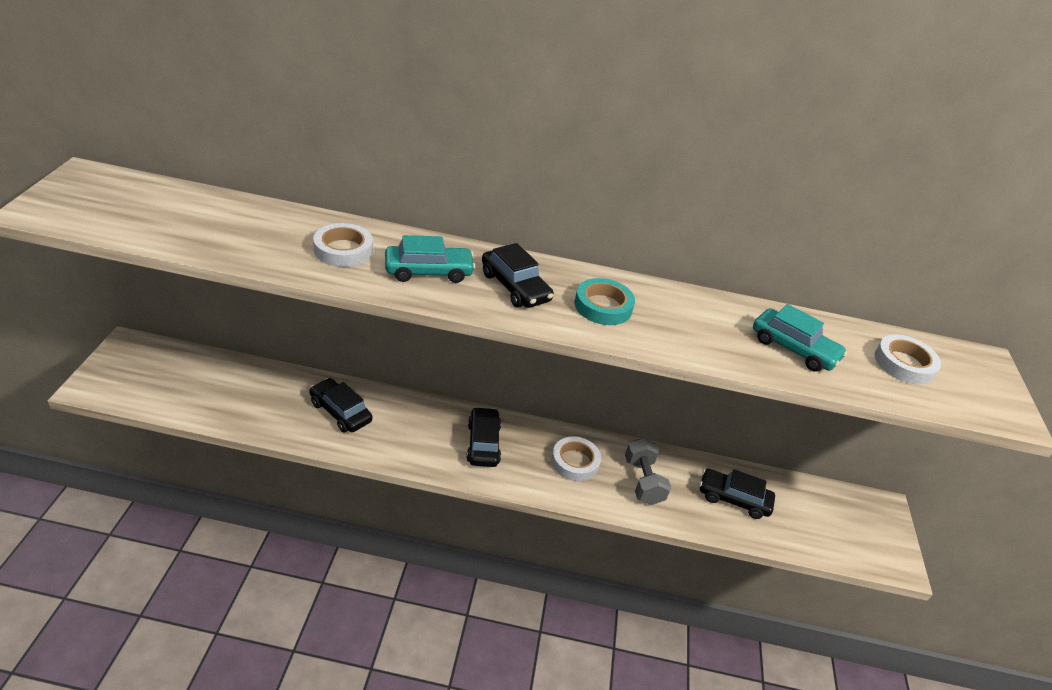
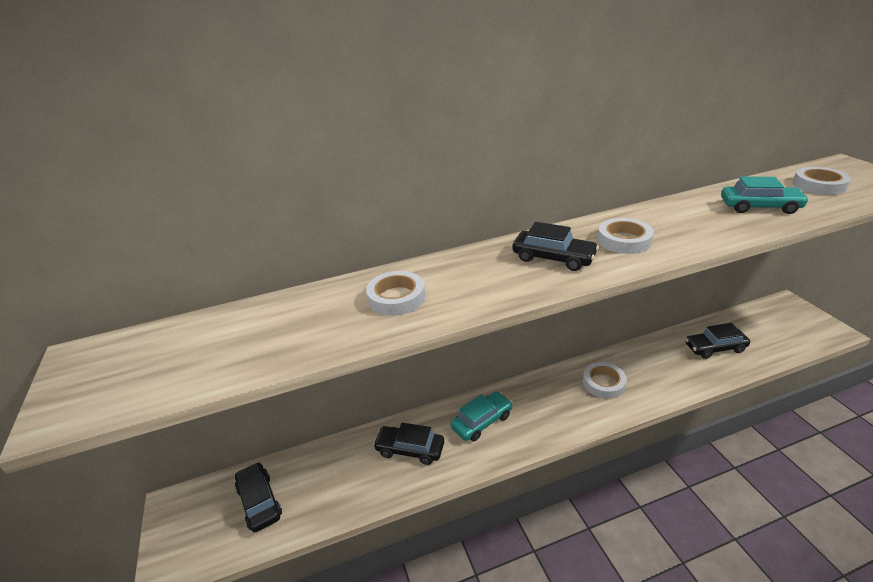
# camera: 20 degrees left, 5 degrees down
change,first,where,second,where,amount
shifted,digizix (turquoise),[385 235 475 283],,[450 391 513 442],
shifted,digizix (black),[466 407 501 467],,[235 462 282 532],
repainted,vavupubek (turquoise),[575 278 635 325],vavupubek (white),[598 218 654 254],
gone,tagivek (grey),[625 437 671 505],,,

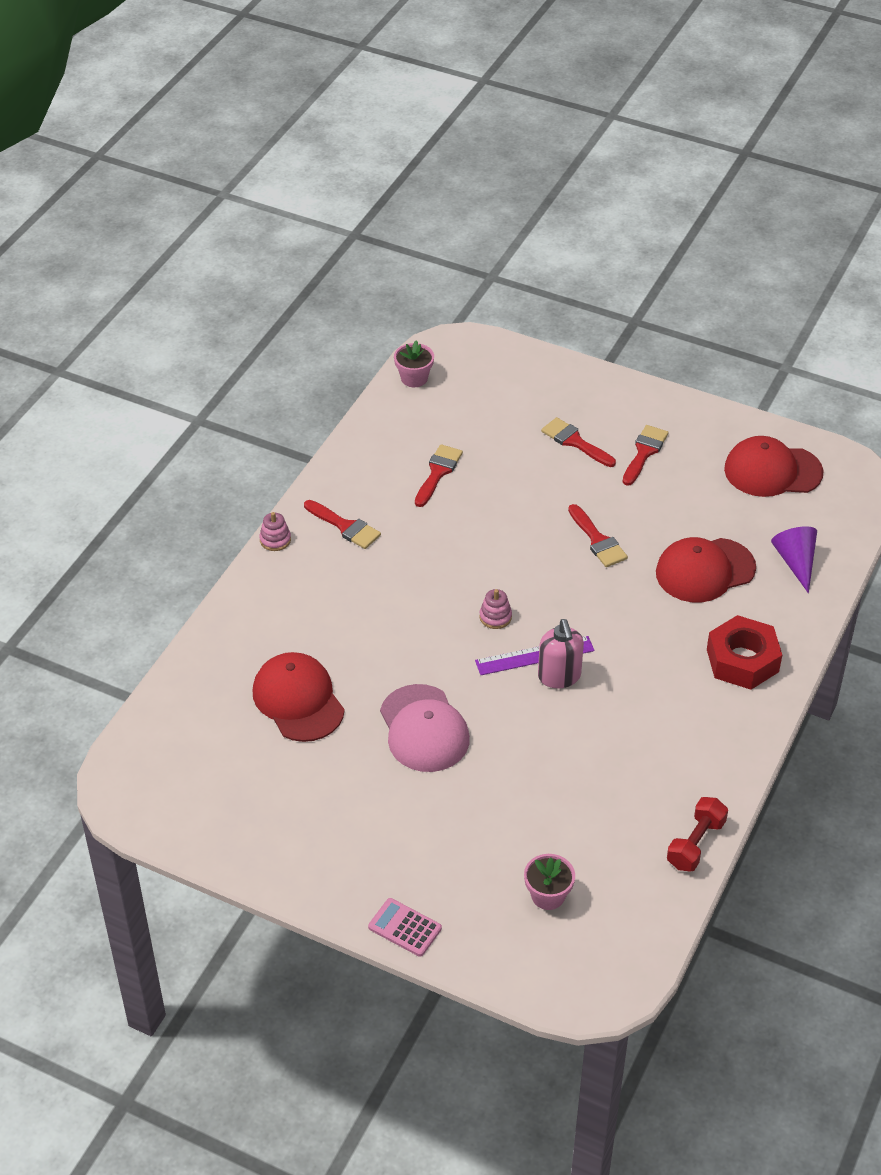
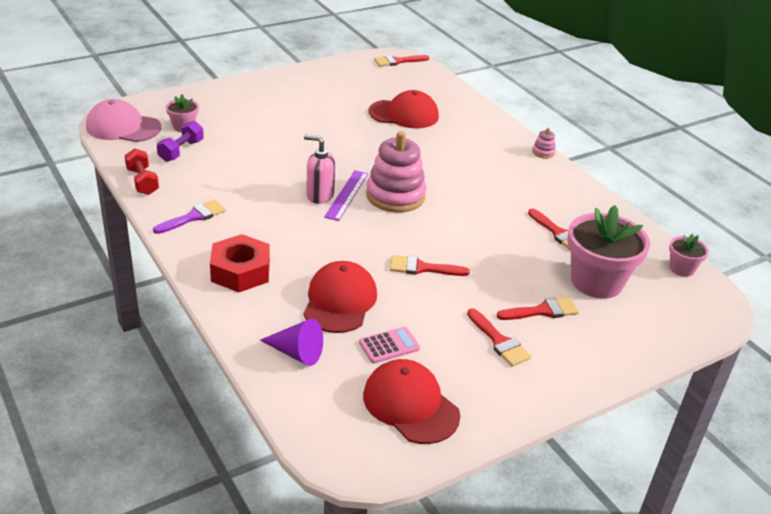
# camera: 120 degrees right, 10 degrees down
change,first,where,second,where,amount
shifted,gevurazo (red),[304 500 381 549],,[374 55 429 67],
shifted,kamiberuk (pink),[368 898 442 957],,[359 327 420 363],
shifted,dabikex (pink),[380 684 470 772],,[86 99 161 142],
scaled,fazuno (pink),[479 589 512 629],,[366 131 426 213],x2.38
rotated,dabikex (red),[724 436 823 497],,[363 359 460 444],75 degrees counterclockwise
new,,,gevurazo (purple),[153 199 226 234],
new,,,tagivek (purple),[157 121 204 162],
new,,,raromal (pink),[567 205 650 299],

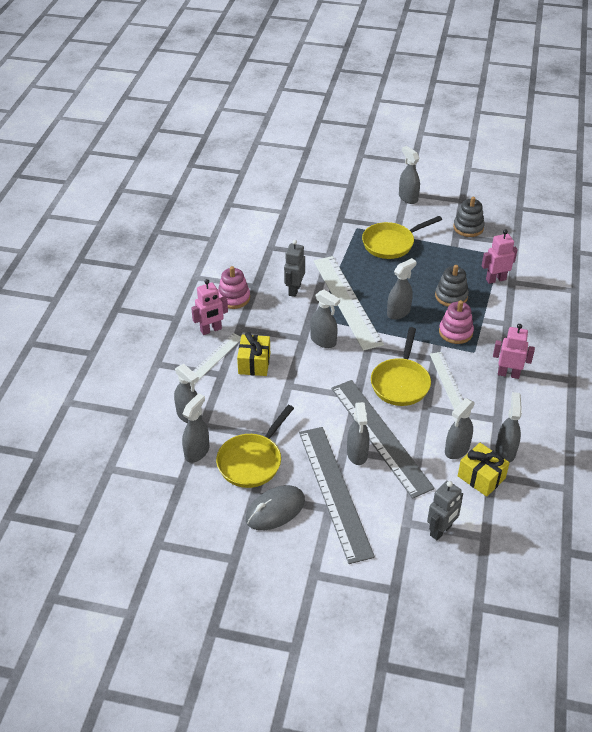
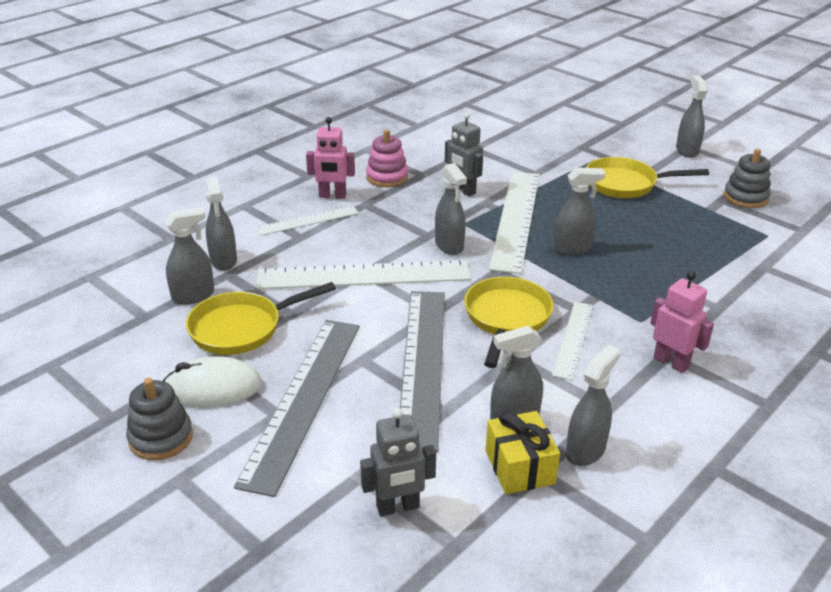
# camera: 30 degrees right, 10 degrees down
change,first,where,second,where,amount
gone,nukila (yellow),[237 332 270 376],,,
repainted,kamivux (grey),[246 485 305 530],kamivux (white),[163 356 262 407],
rotated,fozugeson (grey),[284 240 305 297],,[445 112 483 197],90 degrees counterclockwise
gone,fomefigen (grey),[347 402 370 465],,,
rotated,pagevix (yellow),[371 327 431 406],,[464 277 554 368],150 degrees clockwise
shifted,fazuno (grey),[435 265 469 307],,[126 378 193 460],
gone,fazuno (pink),[439 300 474 344],,,
gone,fozugeson (pink),[482 230 518 284],,,
new,,,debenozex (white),[256 260 471 289],

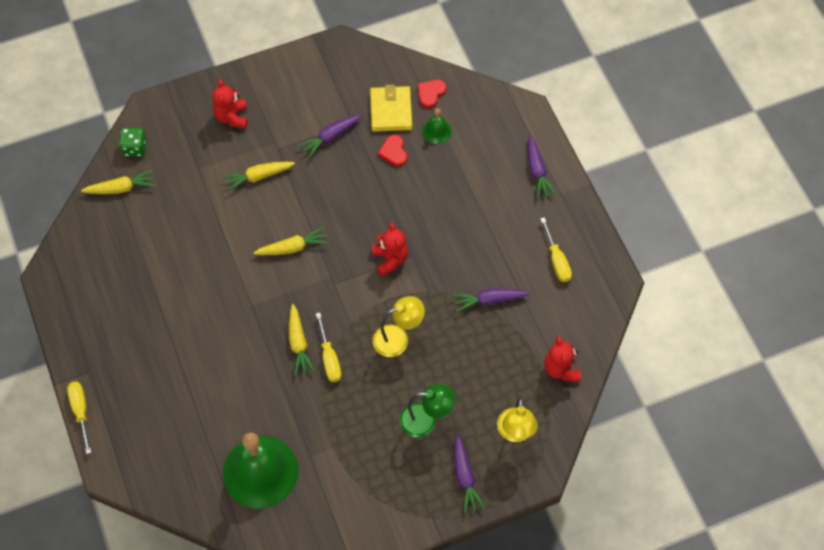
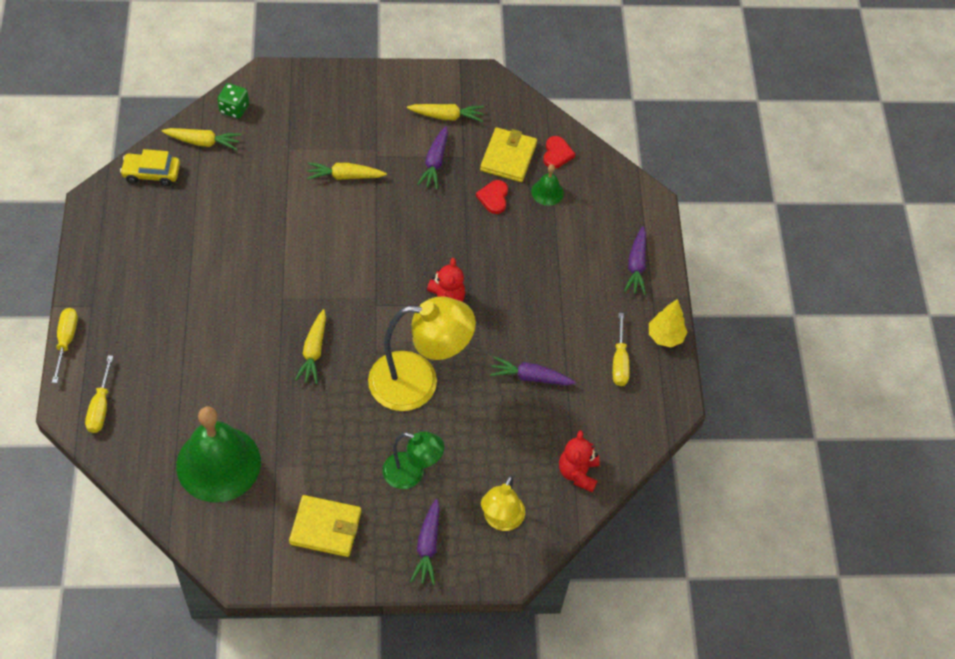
# camera: 15 degrees right, 5 degrees down
change,first,where,second,where,amount
gone,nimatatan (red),[212 79 248 129],,,
shifted,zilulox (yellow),[254 227 329 255],,[407 104 484 122],
rotated,zilulox (purple),[298 114 362 158],,[417 126 448 189],60 degrees counterclockwise
shifted,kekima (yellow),[316 313 342 382],,[85 355 113 433],
scaled,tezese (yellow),[373 296 425 357],,[368 297 476 411],x1.73
rotated,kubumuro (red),[417 80 447 108],,[543 136 575 169],135 degrees clockwise
new,,,digizix (yellow),[120 149 180 186],
new,,,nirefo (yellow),[289 495 361 557],
new,,,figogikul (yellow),[649 299 687 347],

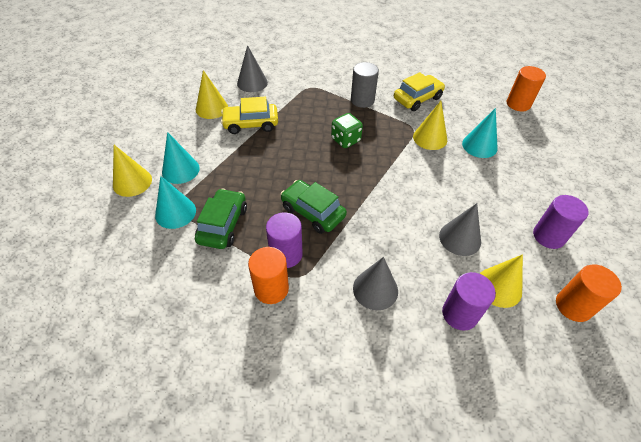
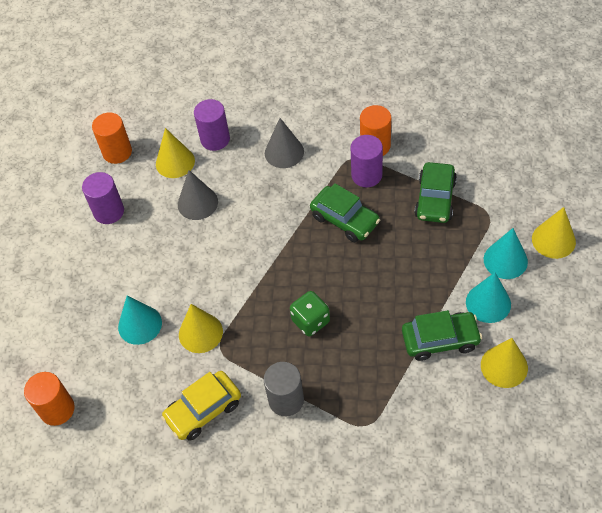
# camera: 175 degrees left, 5 degrees up
change,first,where,second,where,amount
shifted,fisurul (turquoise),[155 176 196 229],,[466 272 511 323],
repainted,digizix (yellow),[221 97 278 134],digizix (green),[402 310 482 361],
gone,fisurul (grey),[237 45 268 92],,,

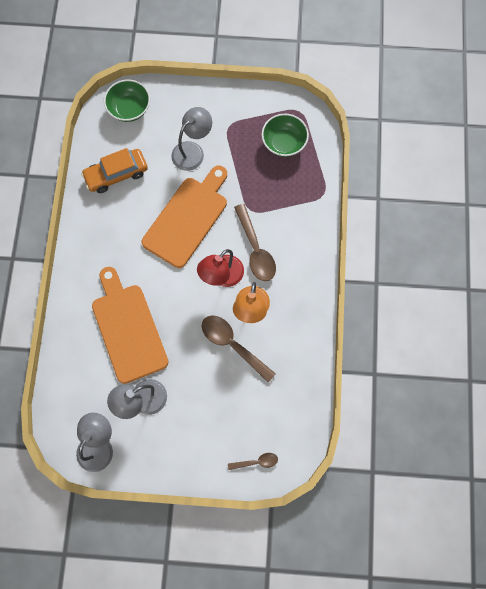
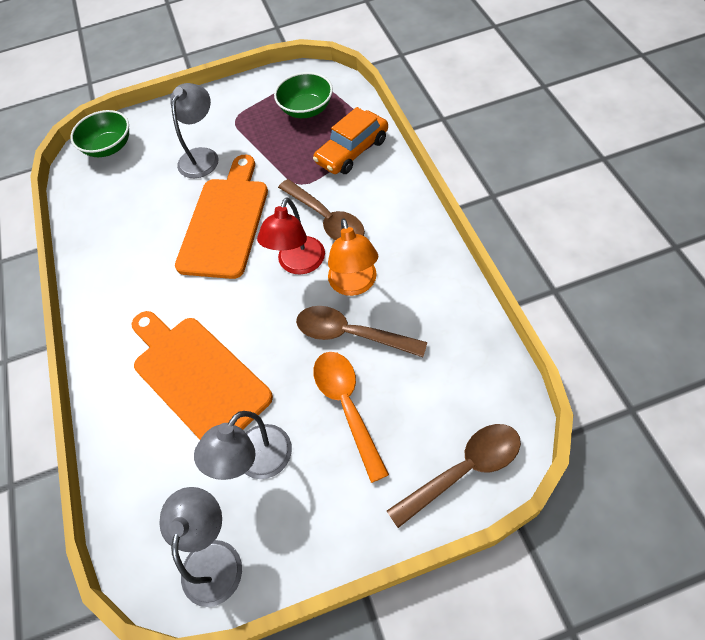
# camera: 15 degrees left, 15 degrees down
change,first,where,second,where,amount
shifted,digizix (orange),[81 148 148 193],,[313 107 388 174],
scaled,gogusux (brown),[228 453 278 470],,[387 424 521 528],x1.87
new,,,gogusux (orange),[313 352 389 483],

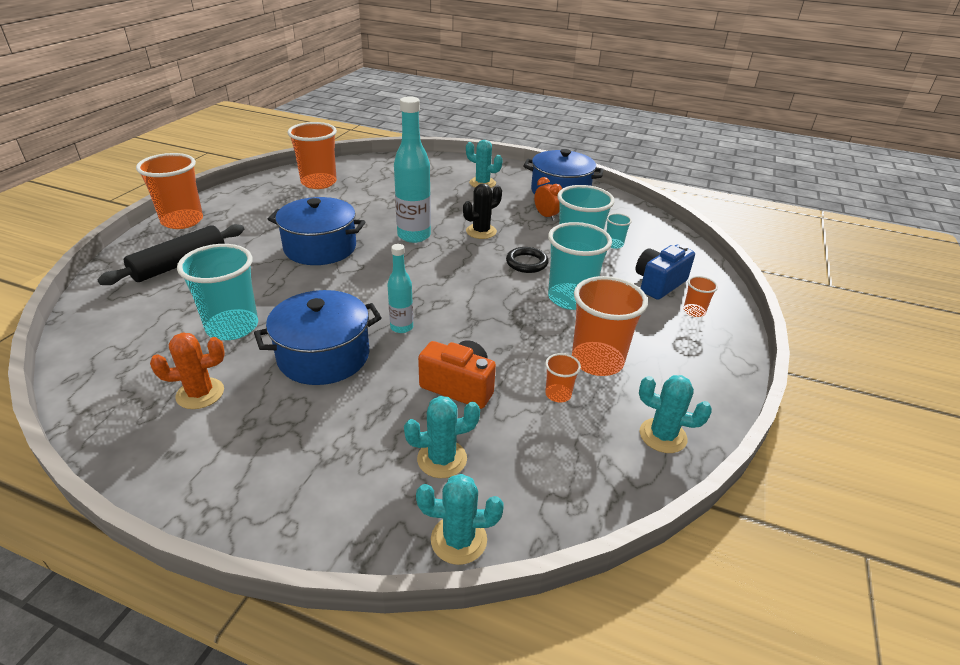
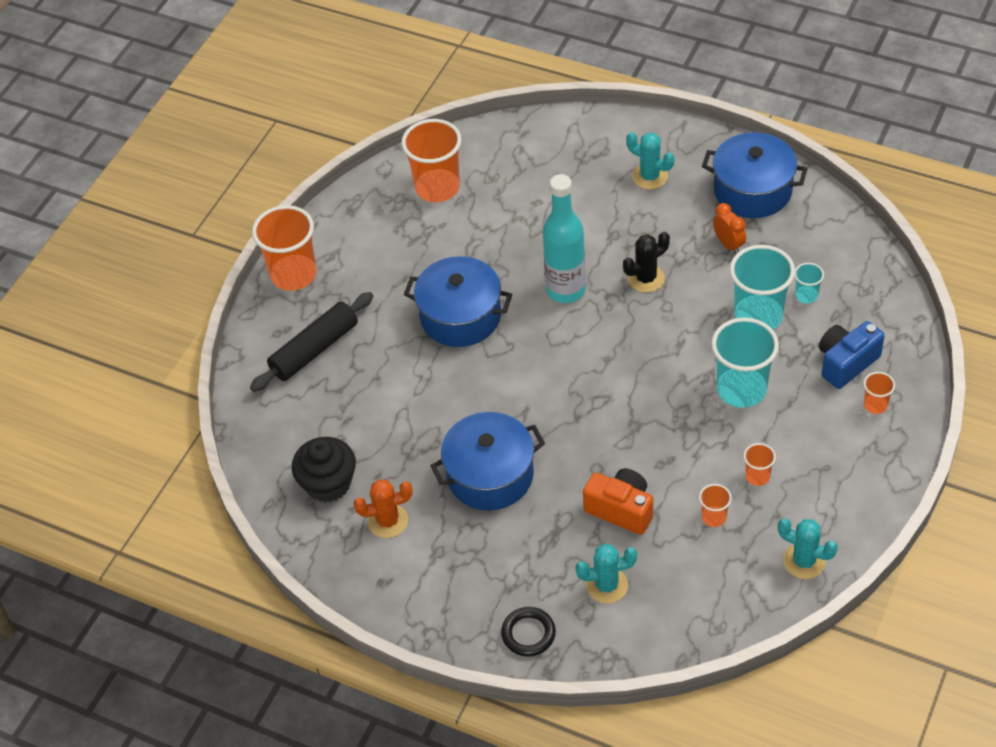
# camera: 10 degrees right, 15 degrees up
change,first,where,second,where,amount
gone,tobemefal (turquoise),[177 244 258 340],,,
gone,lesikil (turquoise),[388 244 413 333],,,
gone,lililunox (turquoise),[416 474 503 565],,,
shifted,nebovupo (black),[506 247 549 273],,[501 607 556 657],
scaled,tobemefal (orange),[572 276 648 376],,[744 443 776 486],x0.47
new,,,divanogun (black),[292 437 356 502],

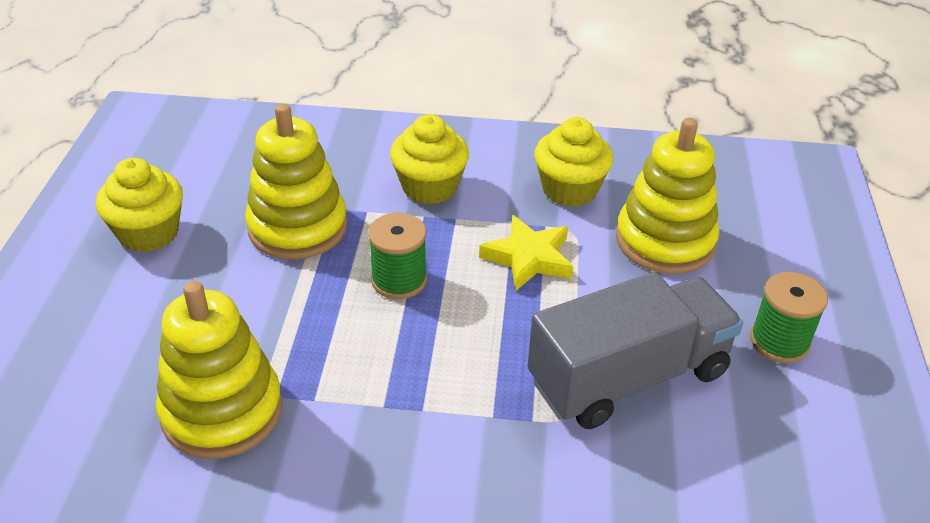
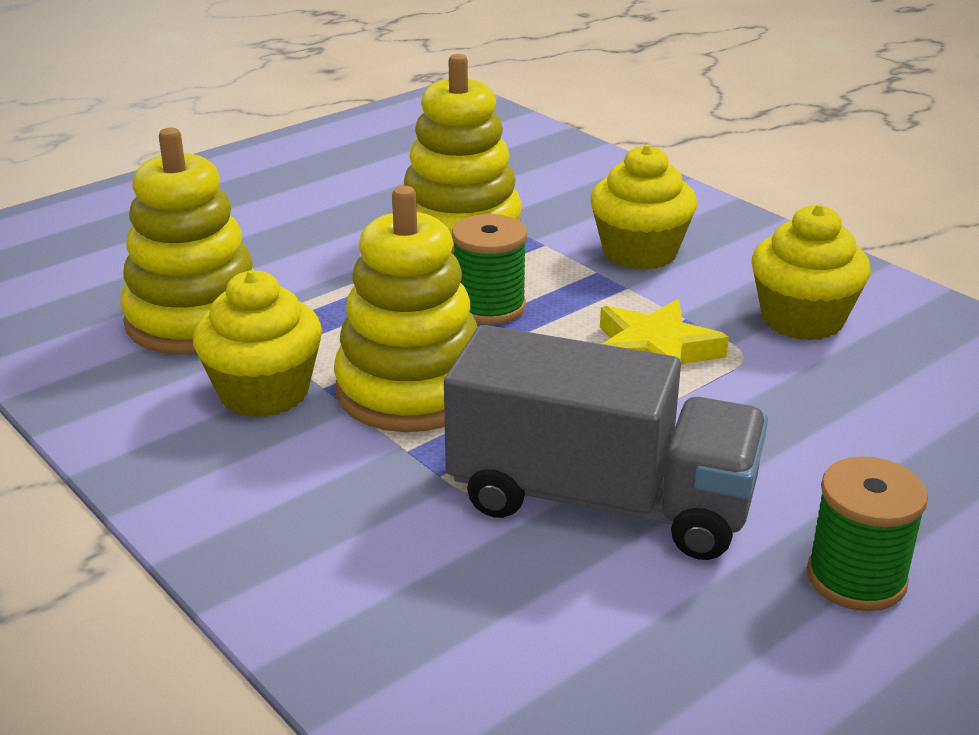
# camera: 45 degrees right, 10 degrees down
change,first,where,second,where,amount
shifted,divanogun (yellow),[96 158 183 252],,[193 270 322 418],
shifted,fazuno (yellow),[616 118 719 274],,[334 186 477 432],

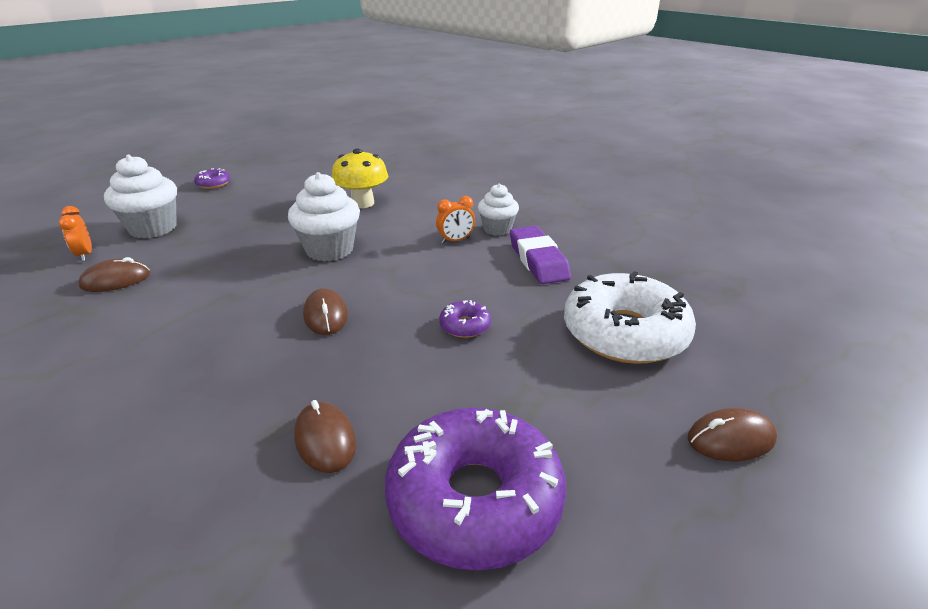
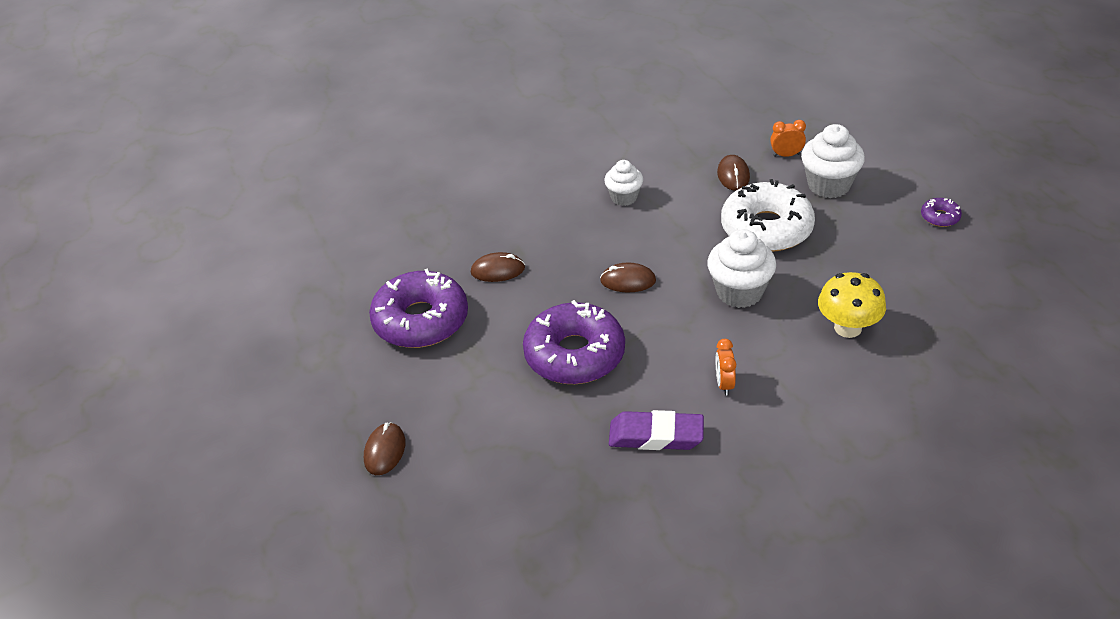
# camera: 115 degrees right, 10 degrees up
change,first,where,second,where,amount
scaled,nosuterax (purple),[439 300 491 338],,[523 300 625 384],x2.38
shifted,divanogun (white),[478 184 519 236],,[604 160 643 206],
shifted,nosuterax (white),[564 271 696 364],,[721 179 815 252],

